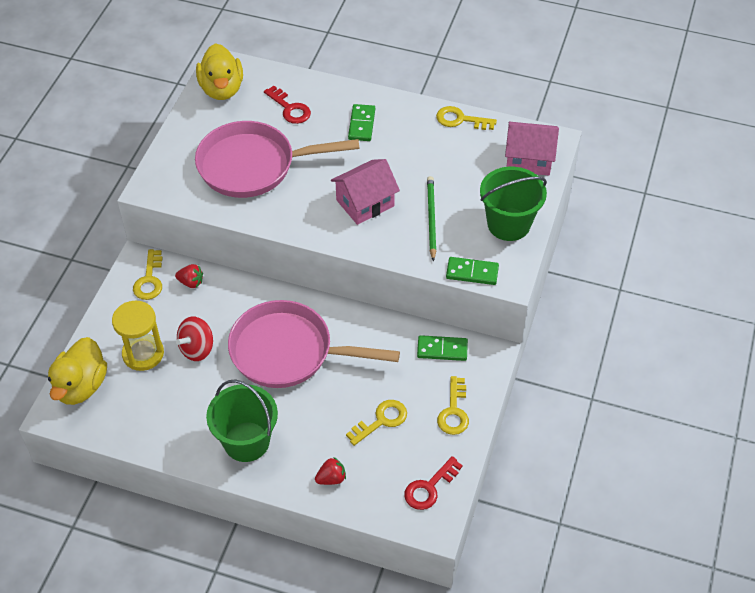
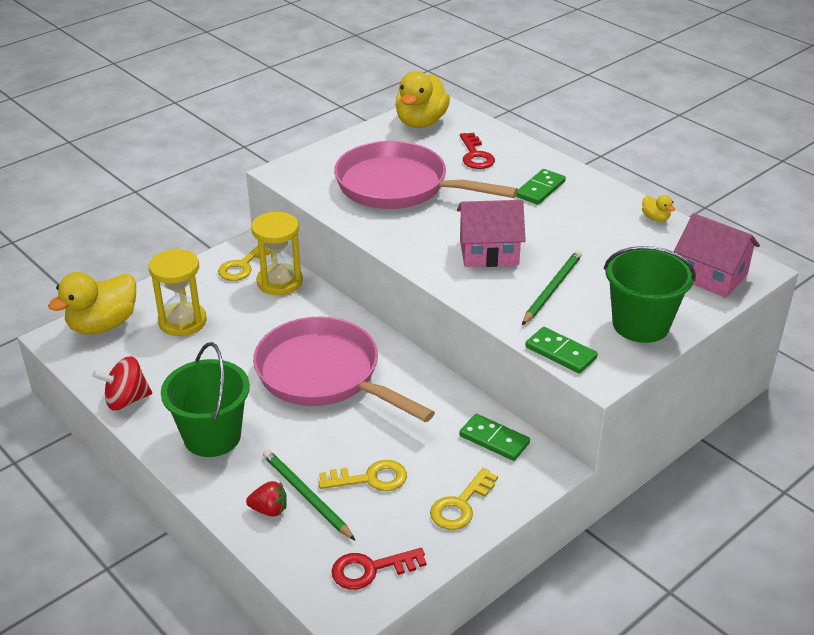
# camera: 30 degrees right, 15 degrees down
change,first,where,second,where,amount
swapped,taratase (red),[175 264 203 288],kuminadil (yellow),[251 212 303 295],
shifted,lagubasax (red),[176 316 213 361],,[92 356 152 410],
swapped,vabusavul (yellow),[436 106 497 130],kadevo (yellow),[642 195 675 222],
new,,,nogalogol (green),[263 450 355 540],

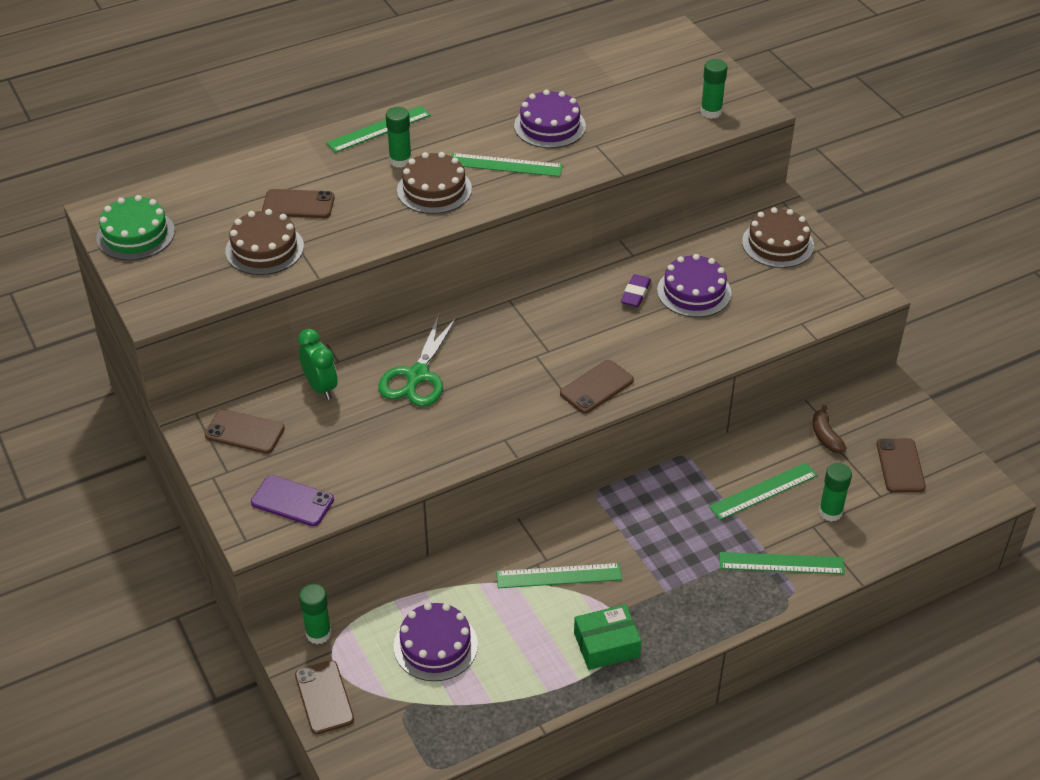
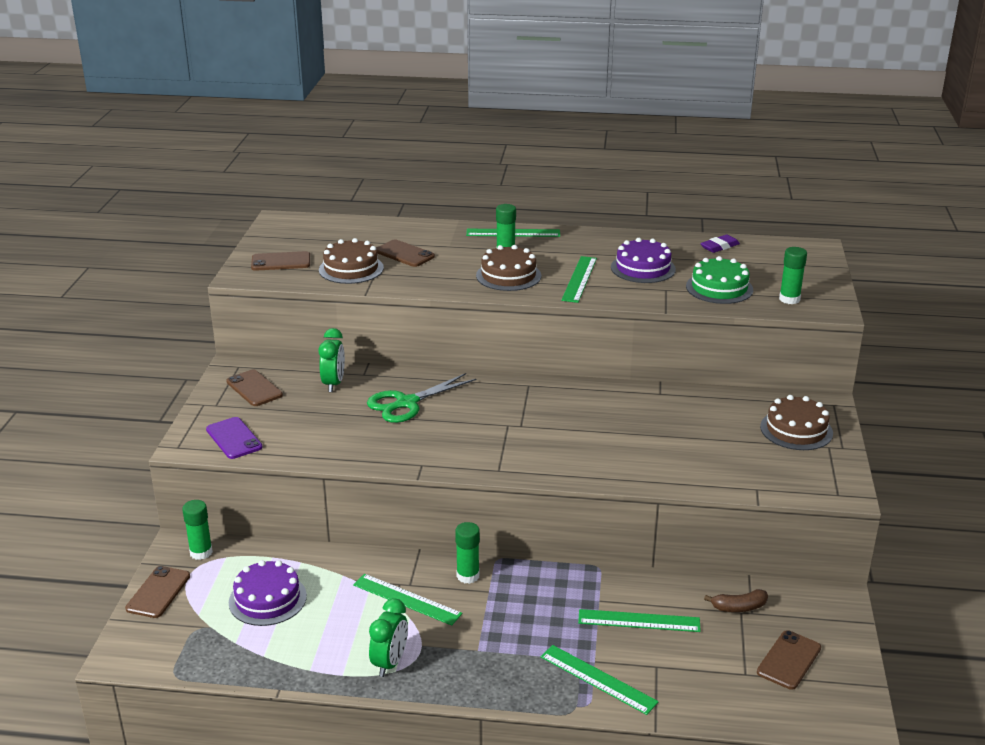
# camera: 35 degrees right, 15 degrees down
change,first,where,second,where,amount
shifted,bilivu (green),[96 195 175 260],,[686 256 753 304],
rotated,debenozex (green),[451 153 563 177],,[561 256 597 303],60 degrees clockwise
shifted,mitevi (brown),[560 360 634 413],,[251 251 310 271],
swapped,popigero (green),[574 604 642 670],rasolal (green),[369 598 408 677],
shifted,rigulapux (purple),[621 274 651 307],,[700 235 740 253],
gone,bilivu (purple),[657 254 731 317],,,
rotated,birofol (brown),[813 405 847 453],,[704 589 768 612],120 degrees counterclockwise
shifted,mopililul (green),[819 463 852 522],,[455 522 480 584],

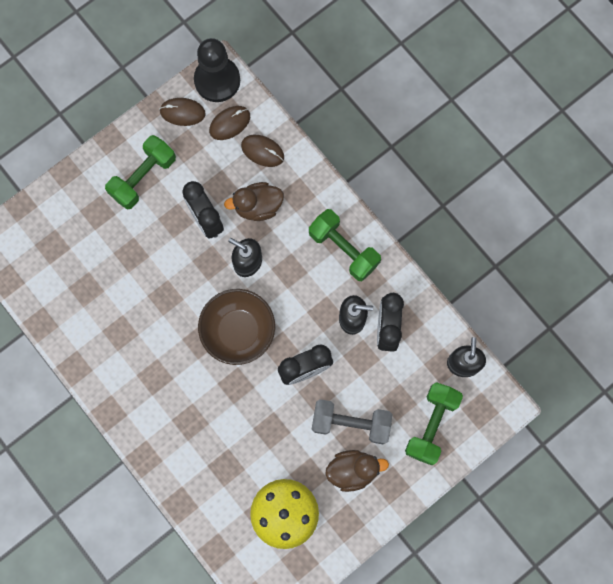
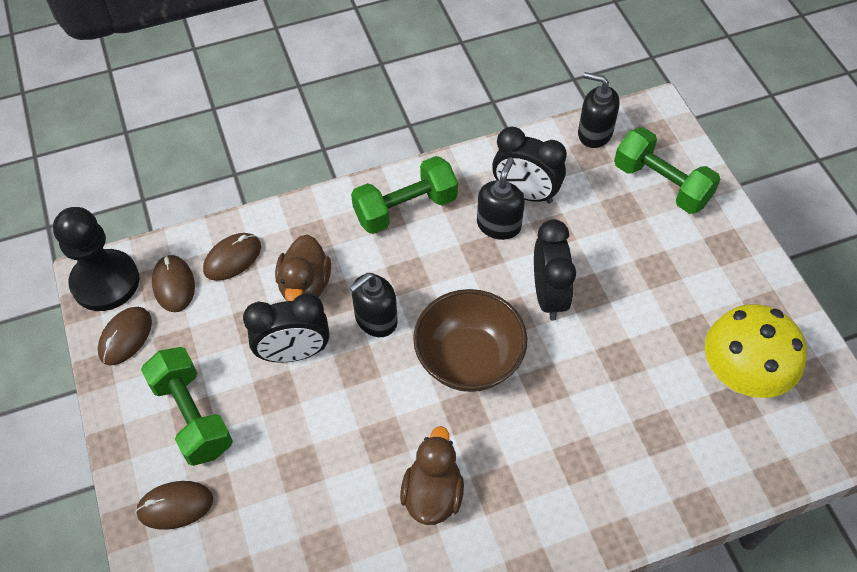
# camera: 70 degrees left, 20 degrees down
change,first,where,second,where,amount
gone,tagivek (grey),[312 399 392 444],,,
shifted,kadevo (brown),[325 450 389 492],,[400 426 464 525],
new,,,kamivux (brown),[135 481 213 530],

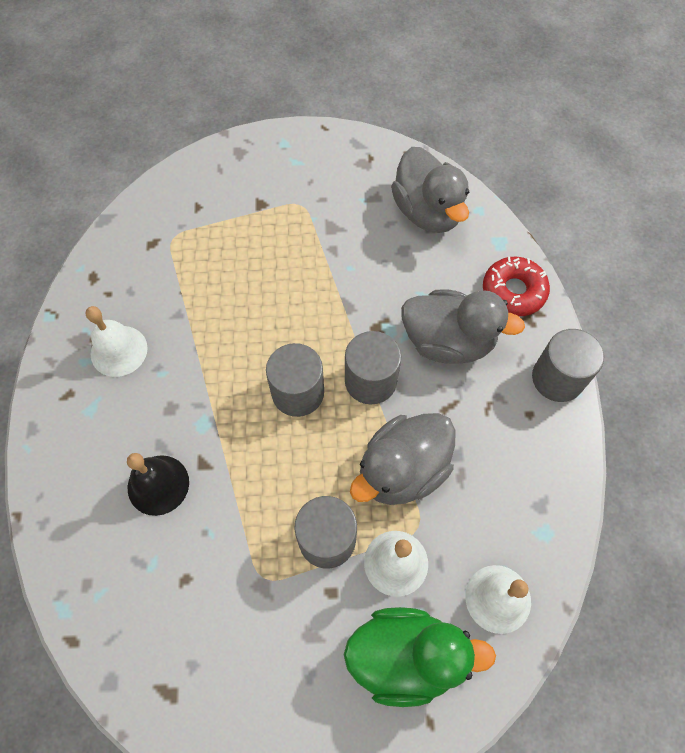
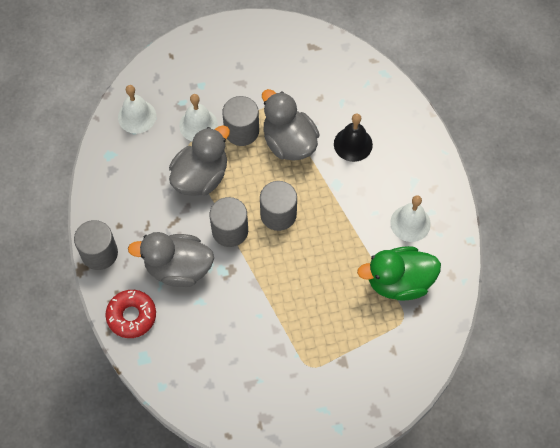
# camera: 170 degrees right, 0 degrees up
change,first,where,second,where,amount
shifted,kadevo (green),[344 607 496 707],,[357 246 441 301],
shifted,kadevo (grey),[391 147 469 233],,[262 89 320 161],

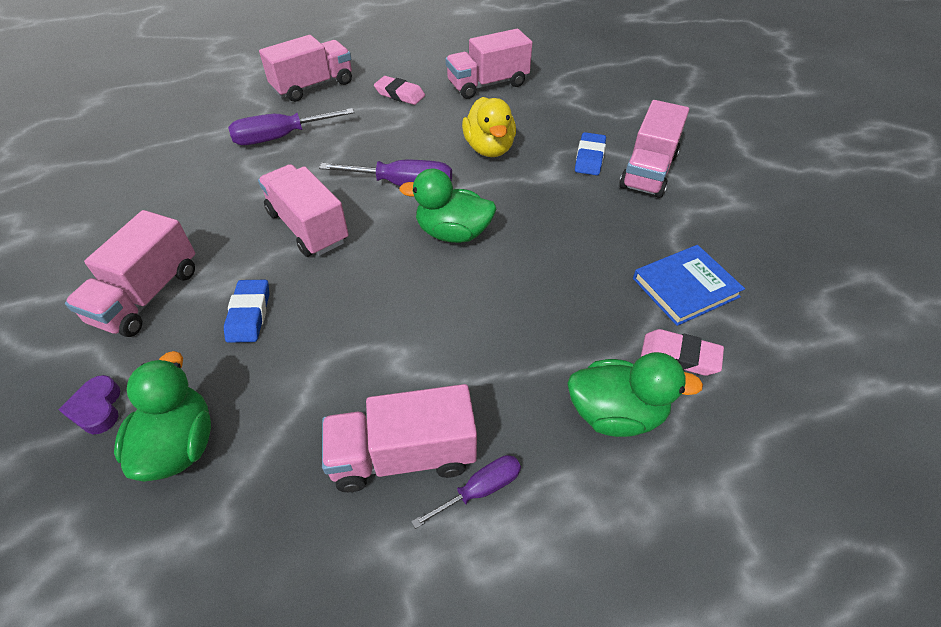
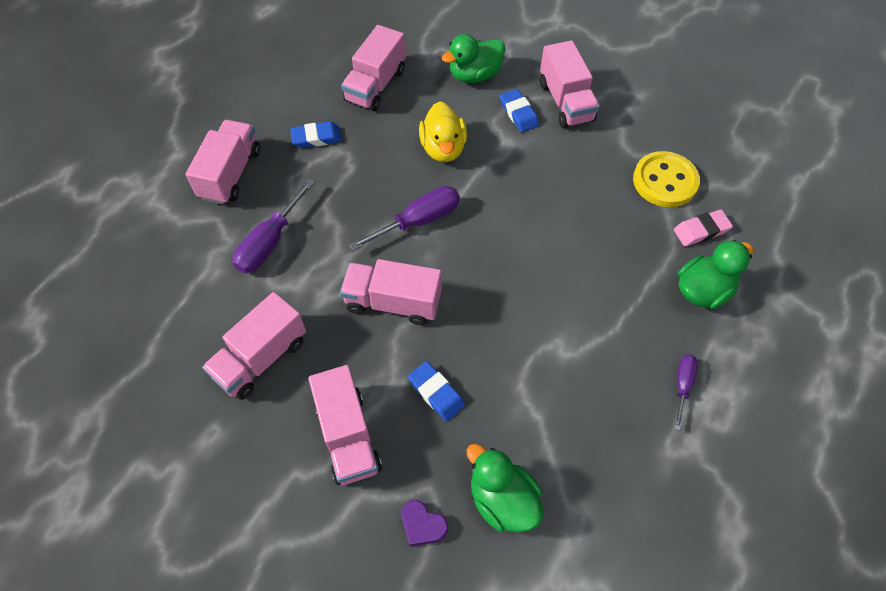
# camera: 40 degrees left, 10 degrees up
change,first,where,second,where,amount
shifted,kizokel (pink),[322 384 477 492],,[202 292 306 400],
repainted,rigulapux (pink),[374 76 425 105],rigulapux (blue),[290 122 342 148],
shifted,kadevo (green),[399 168 496 243],,[442 34 506 83],
rotated,kadevo (yellow),[462 97 516 157],,[419 101 467 162],45 degrees clockwise
swapped,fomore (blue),[633 245 745 326],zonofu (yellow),[633 151 700 207],

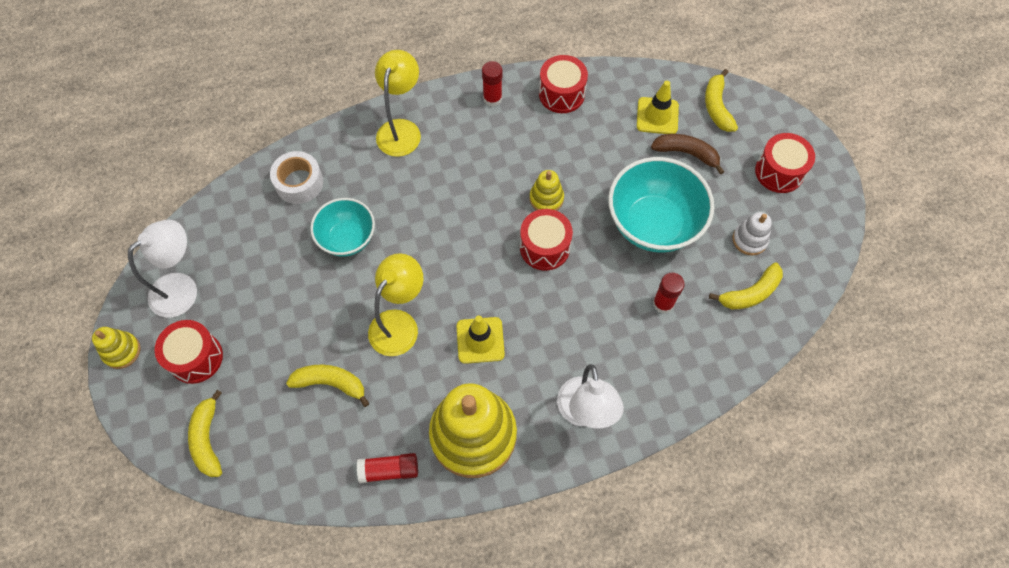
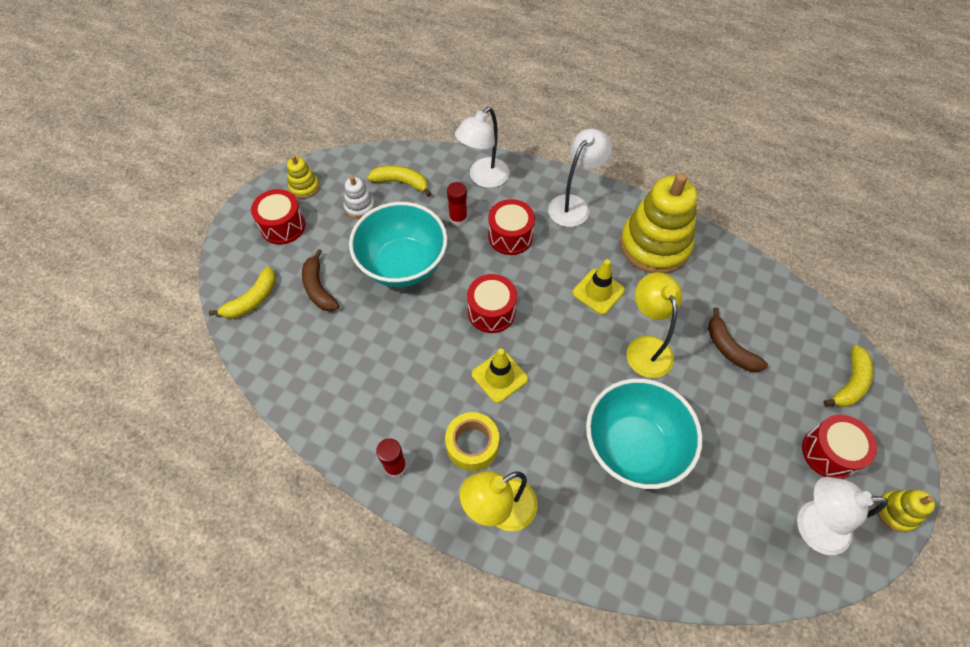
# camera: 135 degrees left, 5 degrees down
change,first,where,second,where,amount
gone,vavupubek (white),[270 151 323 204],,,
repainted,birofol (yellow),[286 365 370 407],birofol (brown),[708 307 768 372],
scaled,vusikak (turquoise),[310 198 375 256],,[586 379 703 489],x1.63
gone,mopililul (red),[357 453 418 483],,,
rotated,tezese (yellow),[368 253 423 356],,[627 272 682 378],90 degrees clockwise
shifted,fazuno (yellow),[530 170 564 211],,[287 155 319 199],
shifted,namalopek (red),[539 55 588 113],,[488 199 535 255],
shifted,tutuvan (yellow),[637 81 679 134],,[472 349 528 403],
new,,,vavupubek (yellow),[445 412 499 471],
new,,,tezese (white),[455 107 509 188],

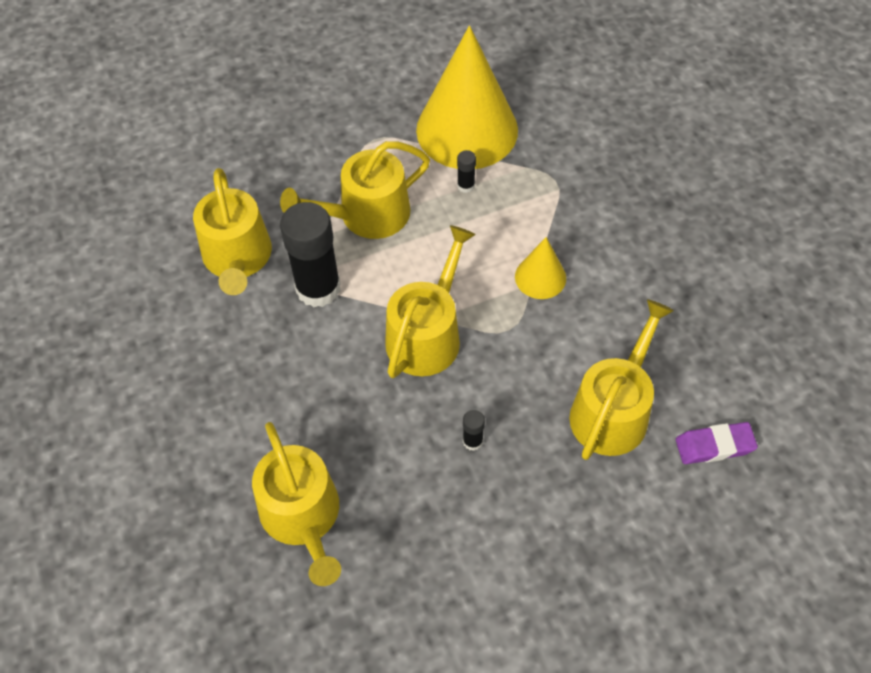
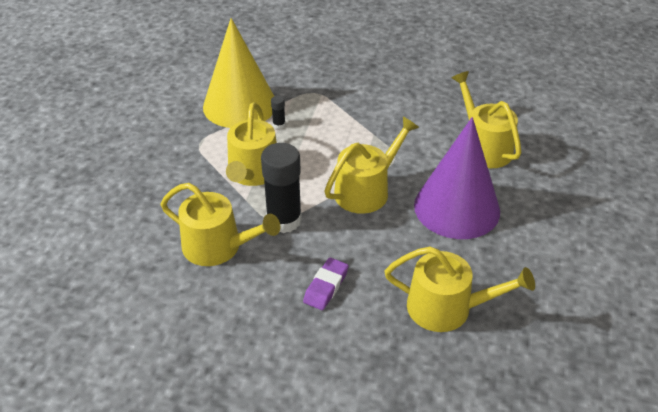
# camera: 55 degrees left, 15 degrees down
change,first,where,second,where,amount
rotated,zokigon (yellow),[385 225 476 378],,[324 117 419 214],75 degrees clockwise
swapped,mopililul (black),[463 410 485 451],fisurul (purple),[414 117 500 239],
gone,fisurul (yellow),[515 237 566 299],,,
shifted,rigulapux (purple),[676 422 758 464],,[303 258 349 310],

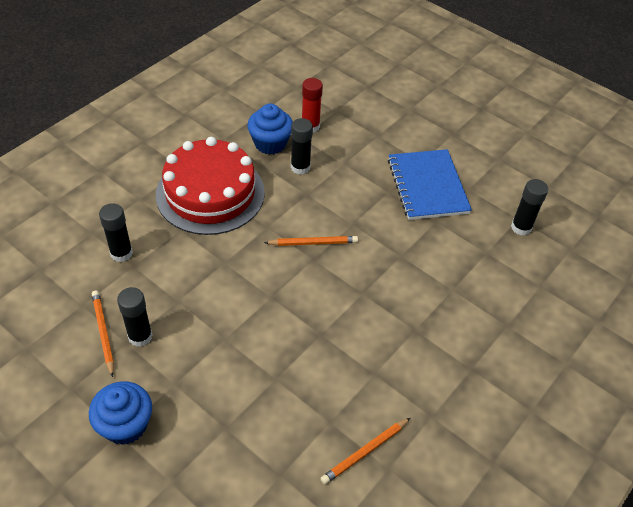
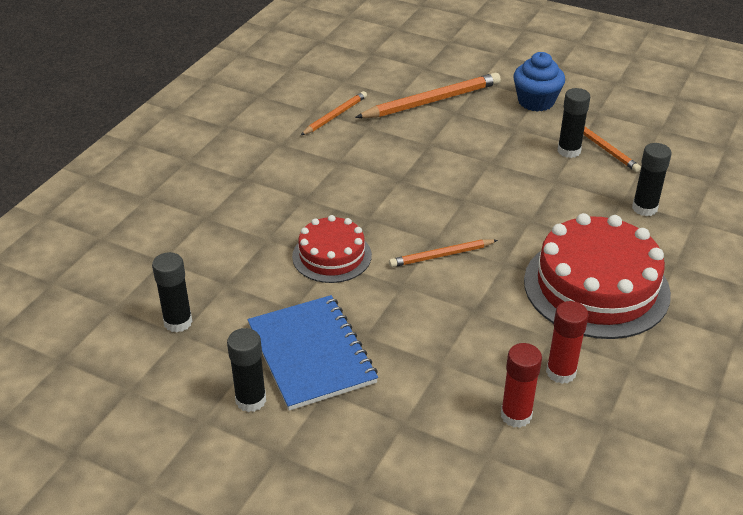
# camera: 170 degrees right, 10 degrees down
change,first,where,second,where,amount
swapped,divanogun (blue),[247 104 293 155],mopililul (red),[546 301 589 384],
shifted,mopililul (black),[291 118 313 175],,[227 328 266 412],
new,,,bilivu (red),[292 215 372 283],
new,,,nogalogol (orange),[355 73 501 118],

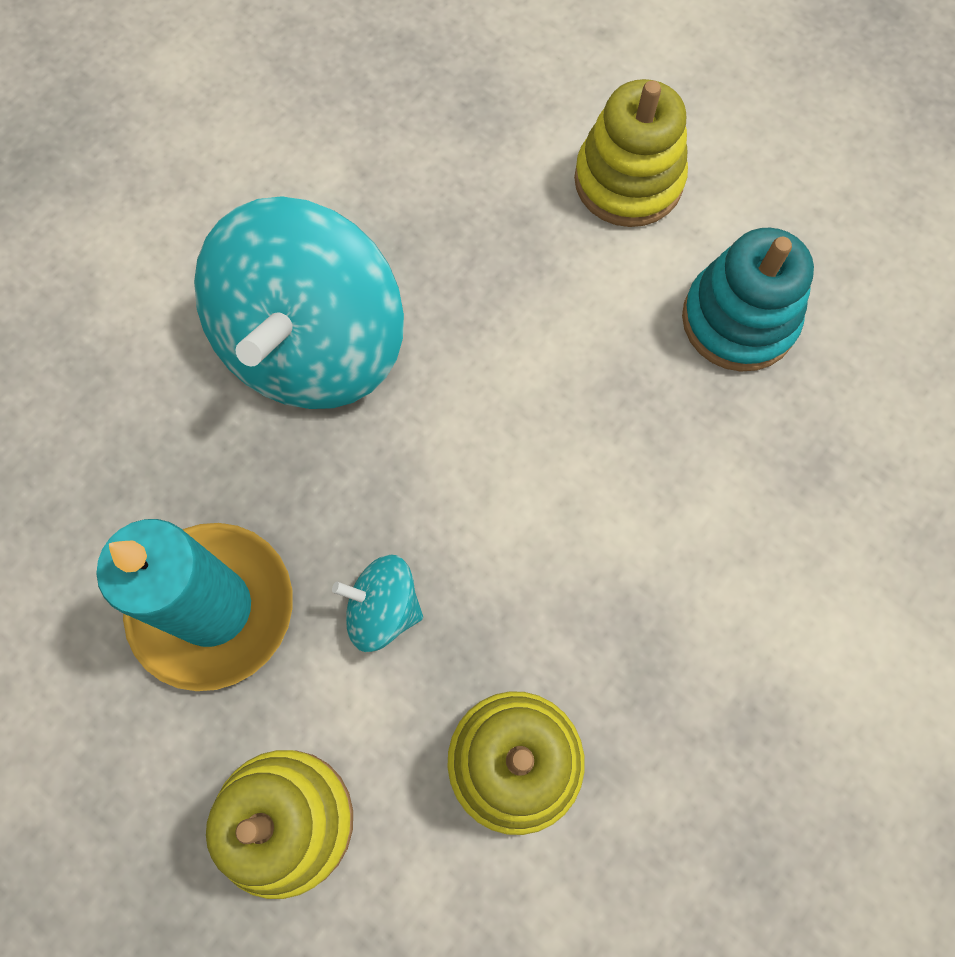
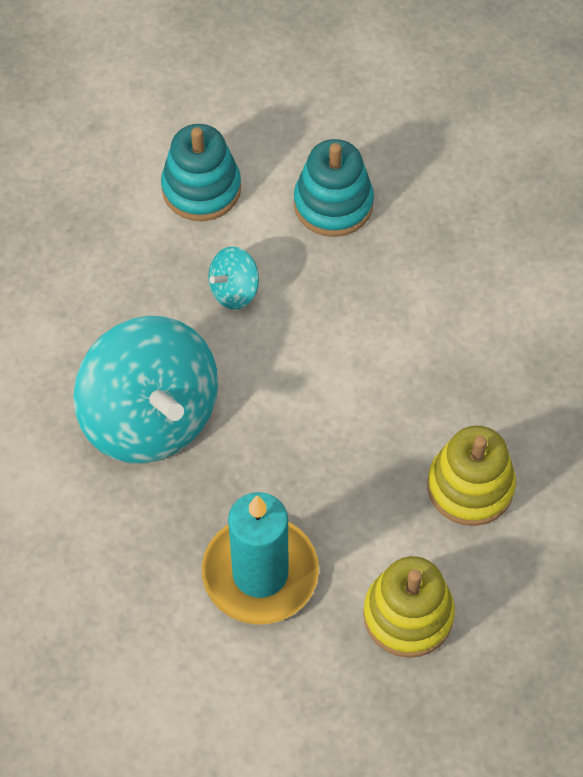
# camera: 50 degrees left, 10 degrees down
change,first,where,second,where,amount
shifted,lagubasax (turquoise),[332 554 423 652],,[208 246 259 310],
repainted,fazuno (yellow),[574 79 688 227],fazuno (turquoise),[161 124 241 221],

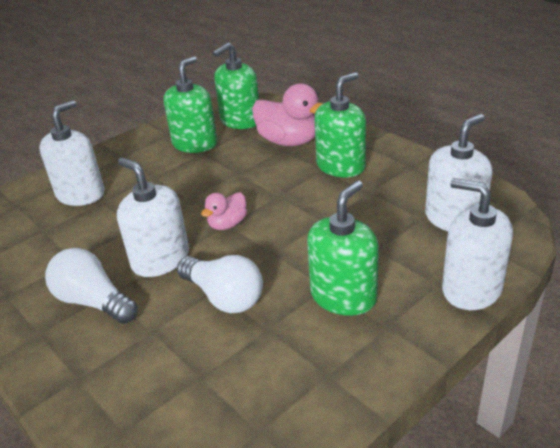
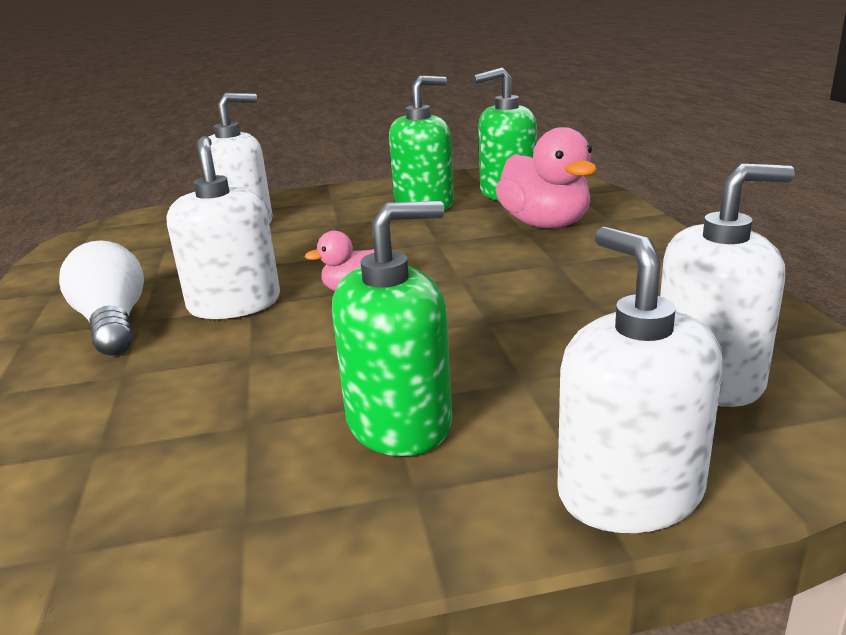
# camera: 30 degrees right, 10 degrees down
change,first,where,second,where,amount
gone,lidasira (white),[177 255 263 313],,,
gone,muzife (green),[314 72 366 177],,,

